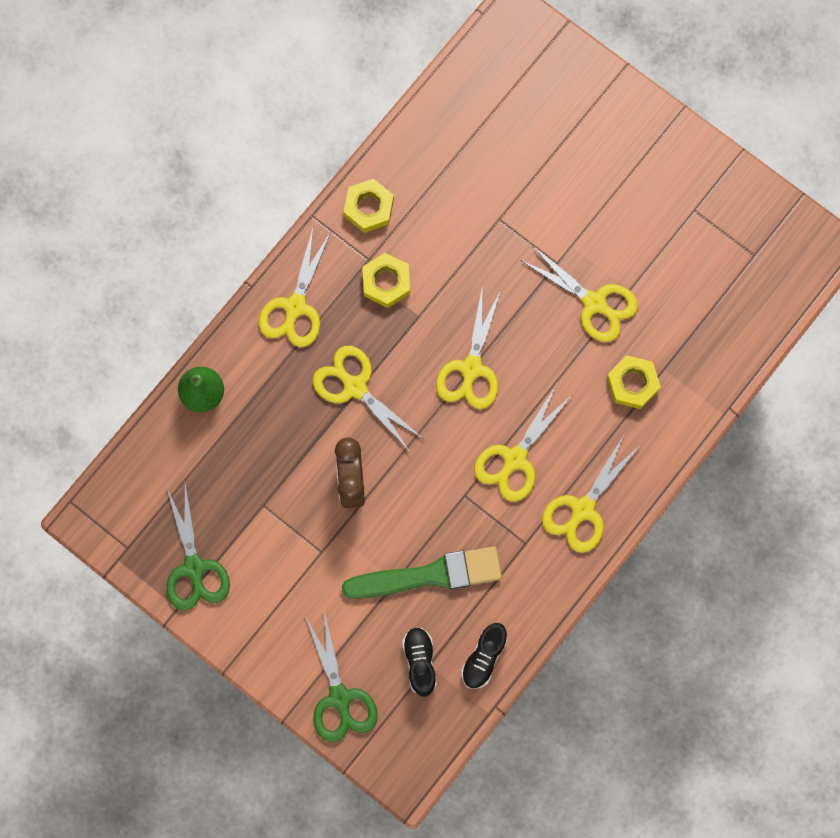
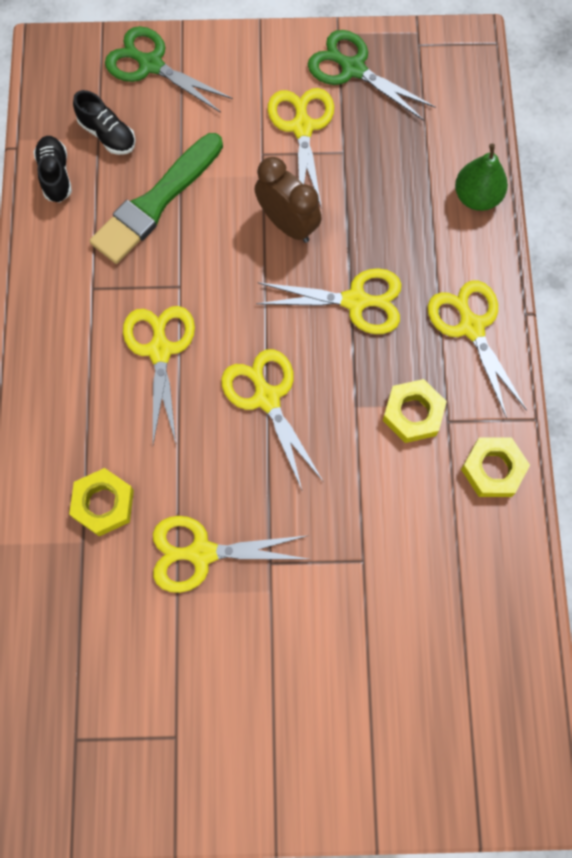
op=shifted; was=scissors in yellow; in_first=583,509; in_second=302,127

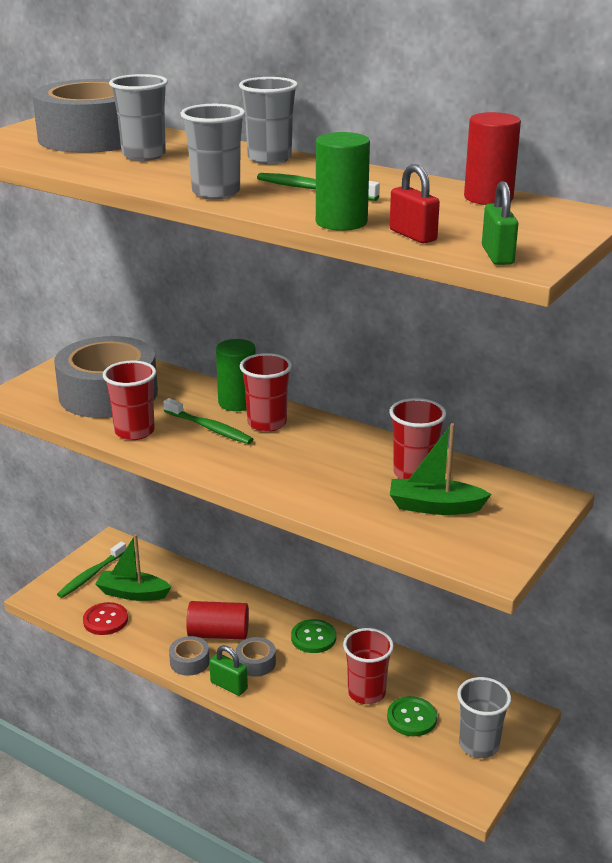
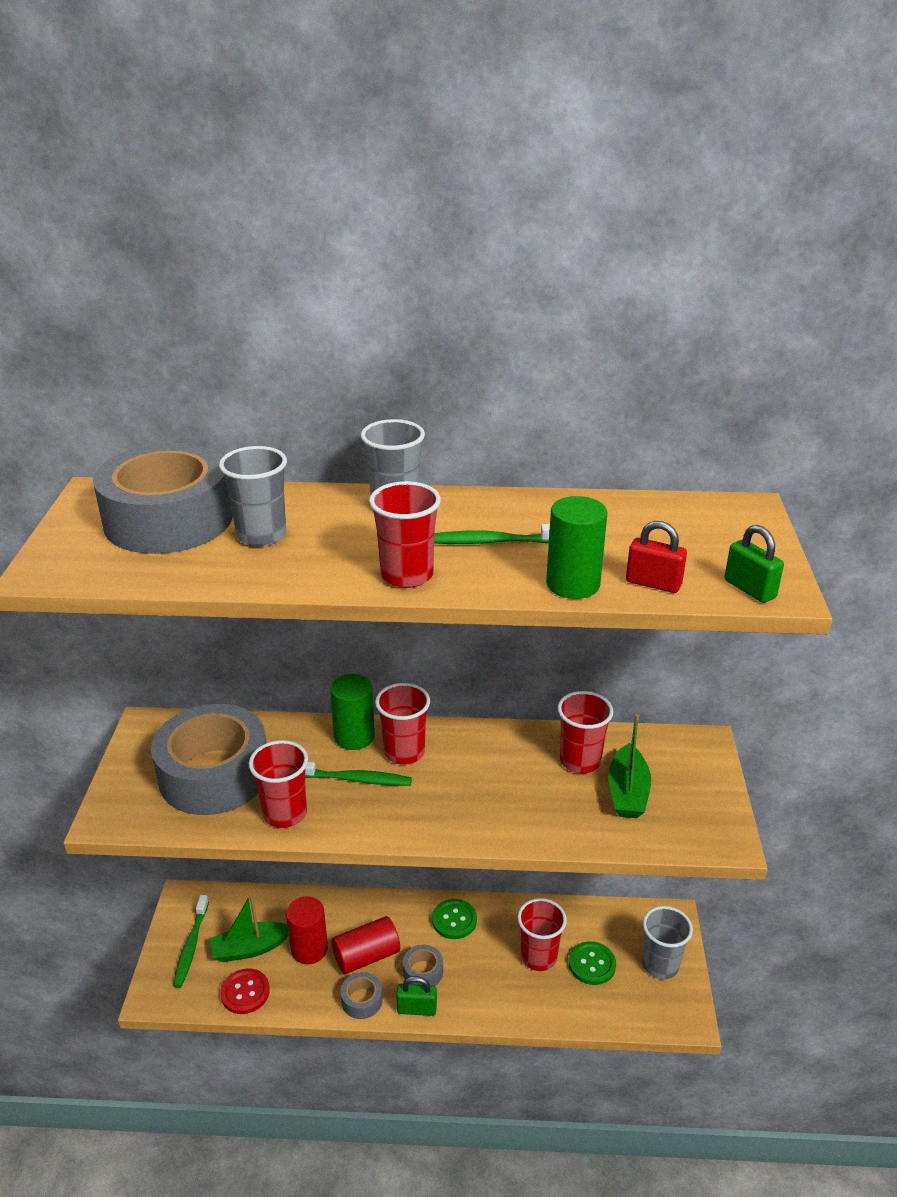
op=shifted; was=cylinder in red; in_first=488,198; in_second=309,949
op=repainted; was=cup in grey; now=cup in red; in_first=216,193; in_second=407,575
op=rotated; was=boat in green; in_first=434,507; in_second=627,792; clockwise=-60

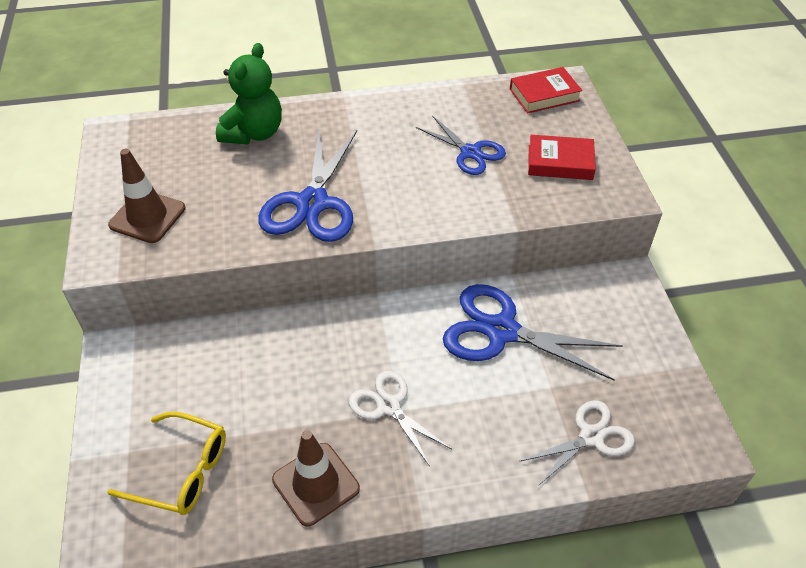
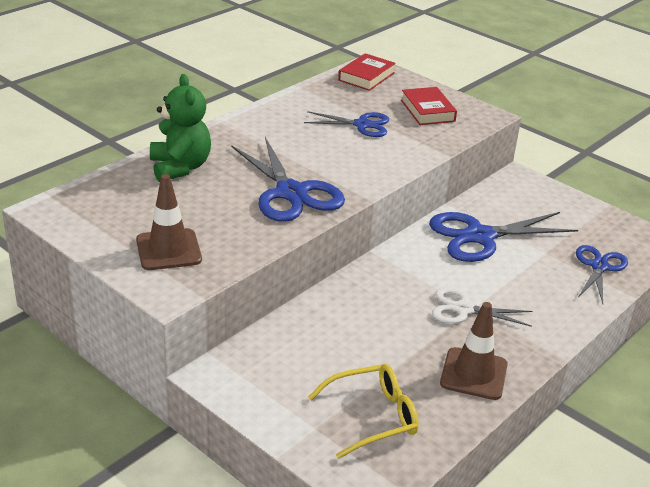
op=repainted; was=scissors in white; now=scissors in blue; in_first=591,437; in_second=599,266
op=rotated; was=book in red; in_first=560,162; in_second=427,111; clockwise=-75

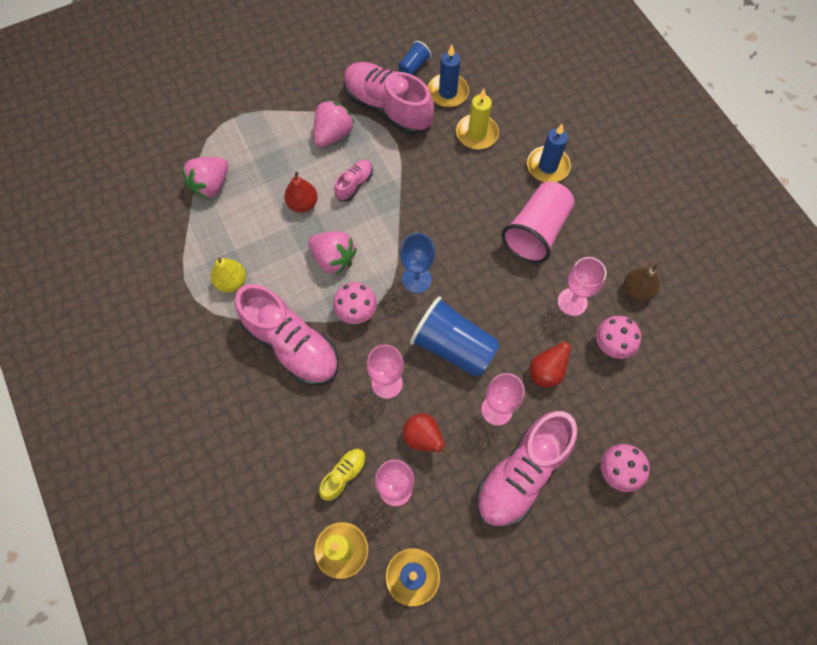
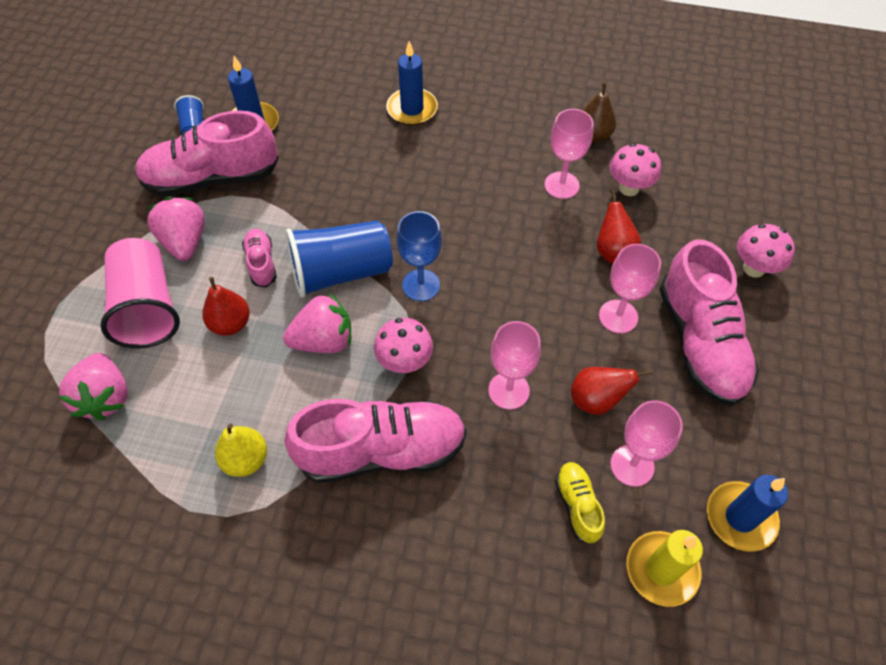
op=gone; was=candle in yellow; in_first=477,134
op=shifted; was=cup in blue; in_first=453,346; in_second=341,272
op=shifted; was=cup in pink; in_first=536,231; in_second=147,307

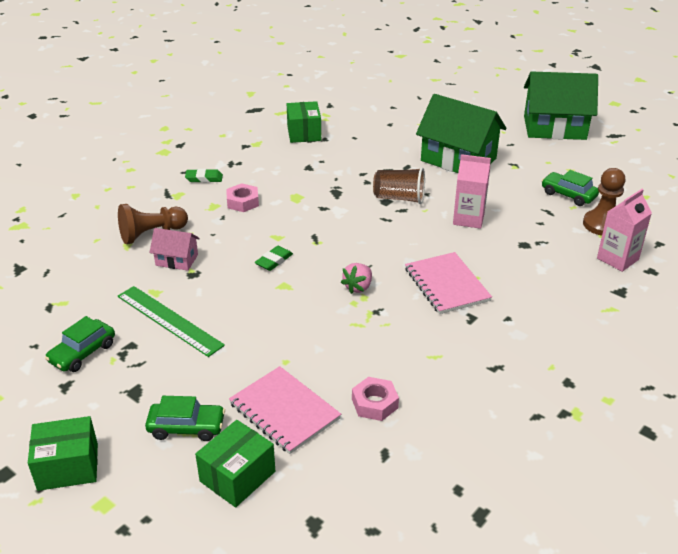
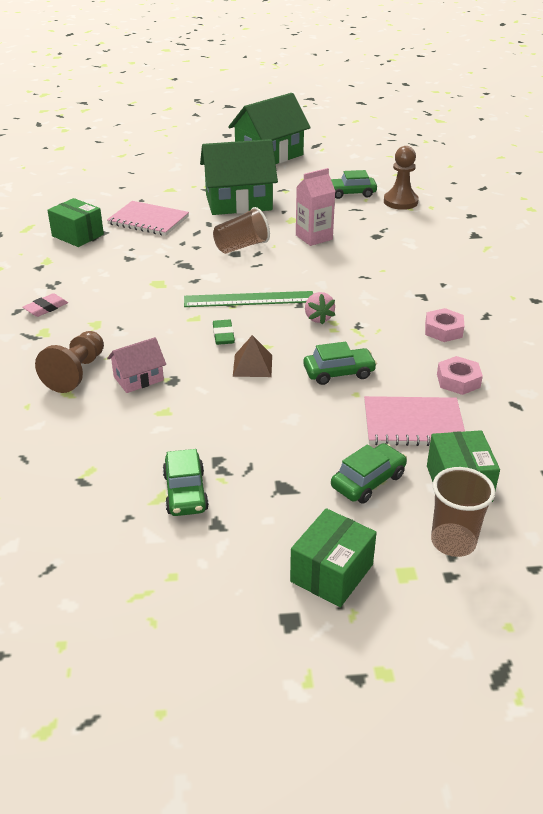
op=gone; was=carton in pink; in_first=617,259
op=new; now=pyramid in brown; in_second=252,365
op=new; now=car in green; in_second=339,373
op=new; now=cup in brown; in_second=453,542
op=shifted; was=ruler in green; in_first=169,320; in_second=249,299
op=shifted; was=nut in pink; in_first=242,202; in_second=443,330
op=shifted; was=notebook in pink; in_first=447,285; in_second=148,220
op=repainted; was=eraser in green; now=eraser in pink; in_first=204,178; in_second=46,308

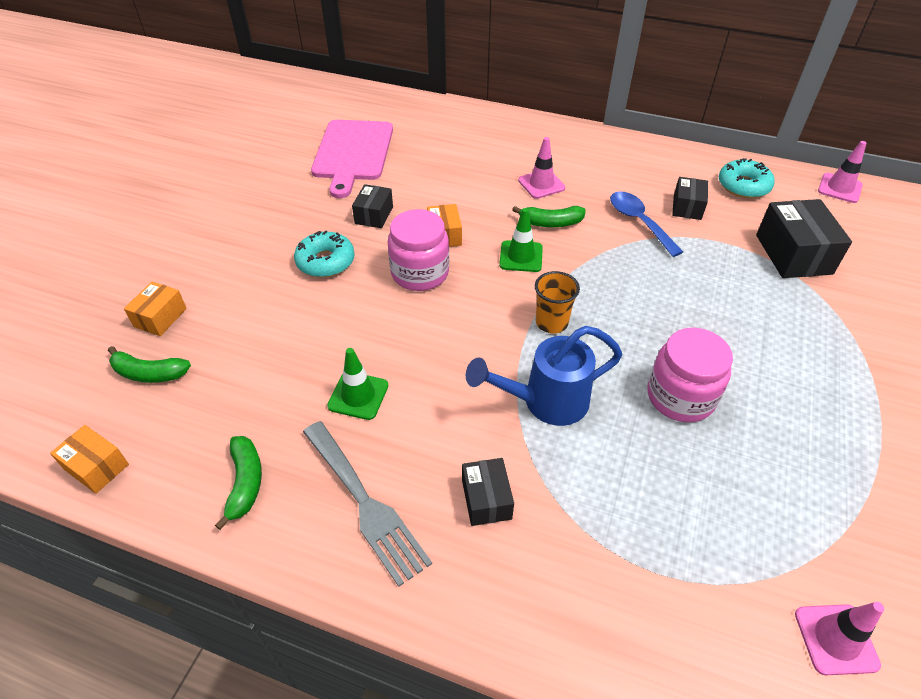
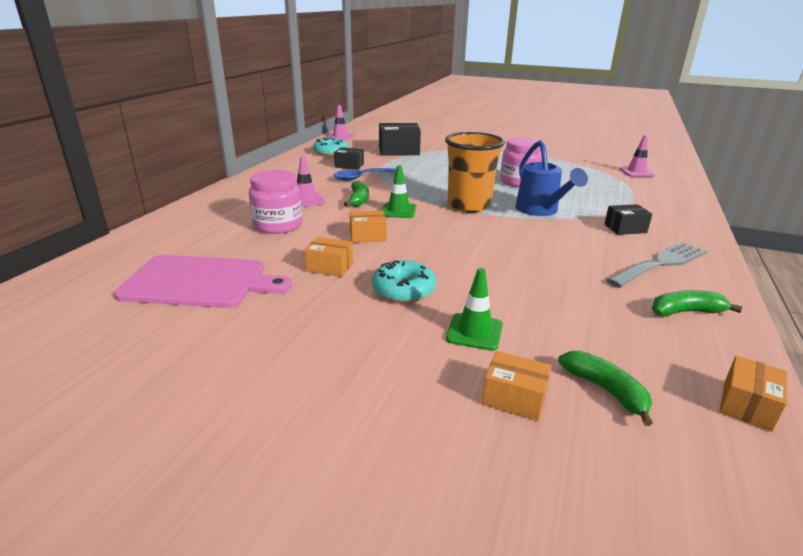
op=shifted; was=traffic cone in green; in_first=358,395; in_second=474,332
op=shifted; was=jar in pink; in_first=420,273; in_second=278,225
op=repainted; was=box in black; now=box in orange; in_first=374,215; in_second=330,267
op=rotated; was=banana in green; in_first=149,373; in_second=605,390; clockwise=-45
op=scaled; was=cup in orange; in_first=551,323; in_second=469,206; ratio=1.85

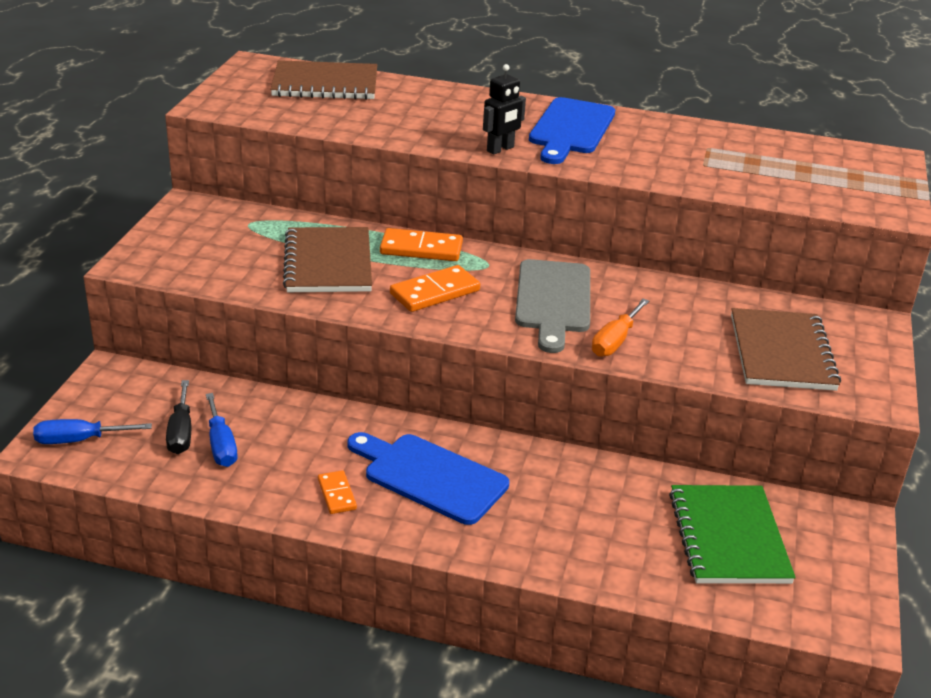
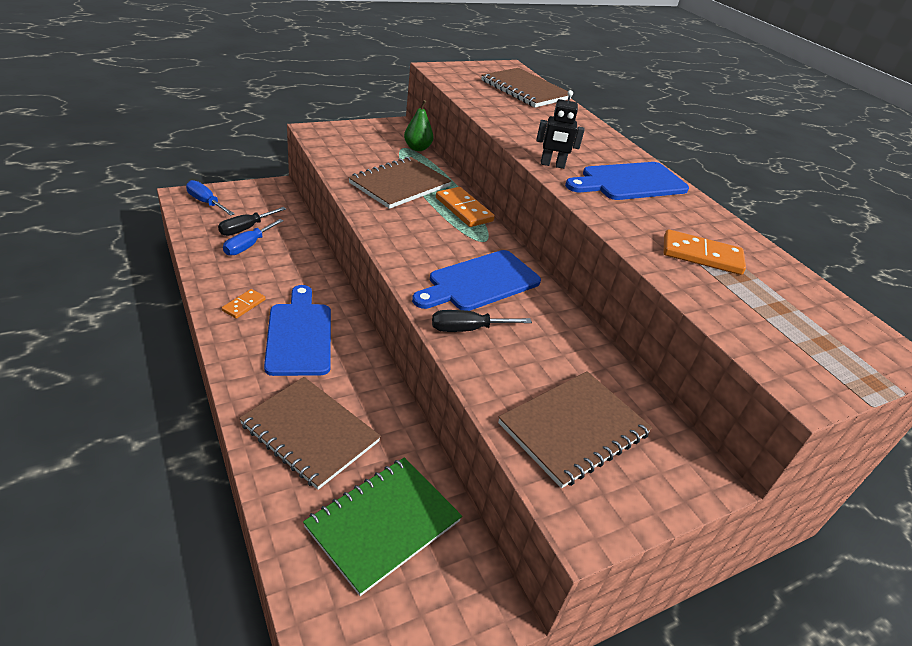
op=new; now=notebook in brown; in_second=310,433
op=new; now=pear in green; in_second=417,148
op=shifted; was=domino in orange; in_first=435,292; in_second=701,255
op=repainted; was=cutting board in grey; now=cutting board in blue; in_first=553,300; in_second=480,282
op=repainted; was=screwdriver in orange; now=screwdriver in black; in_first=615,341; in_second=468,329

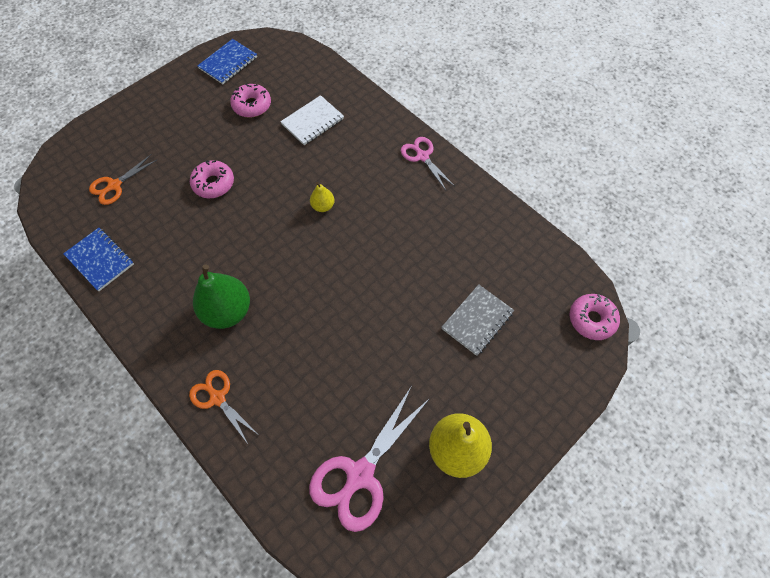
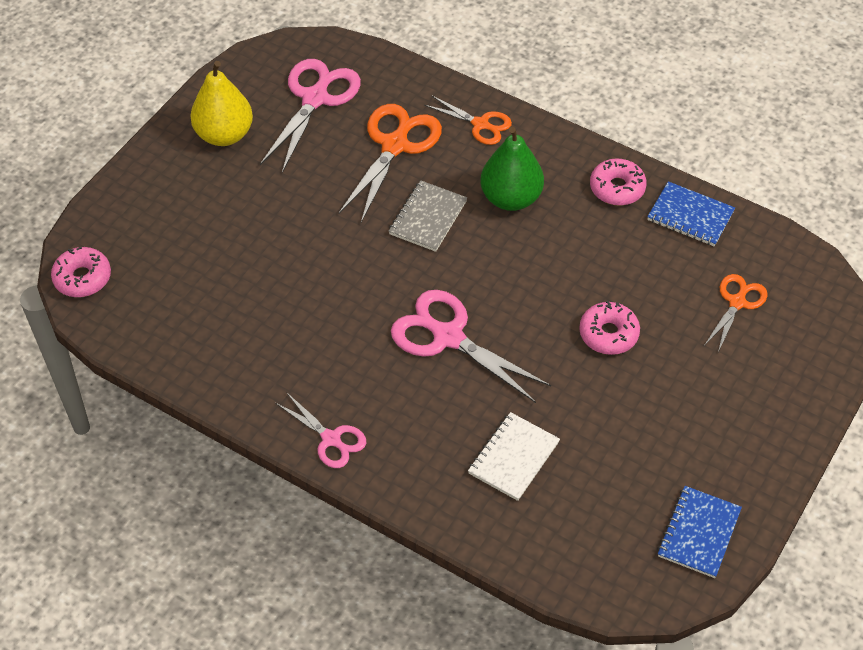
op=new; now=scissors in orange; in_second=395,145
op=shifted; was=donut in pink; in_first=252,105; in_second=617,188
op=shifted; was=notebook in grey; in_first=477,320; in_second=427,218
op=swapped; was=pear in yellow; now=scissors in pink; in_first=323,206; in_second=448,337

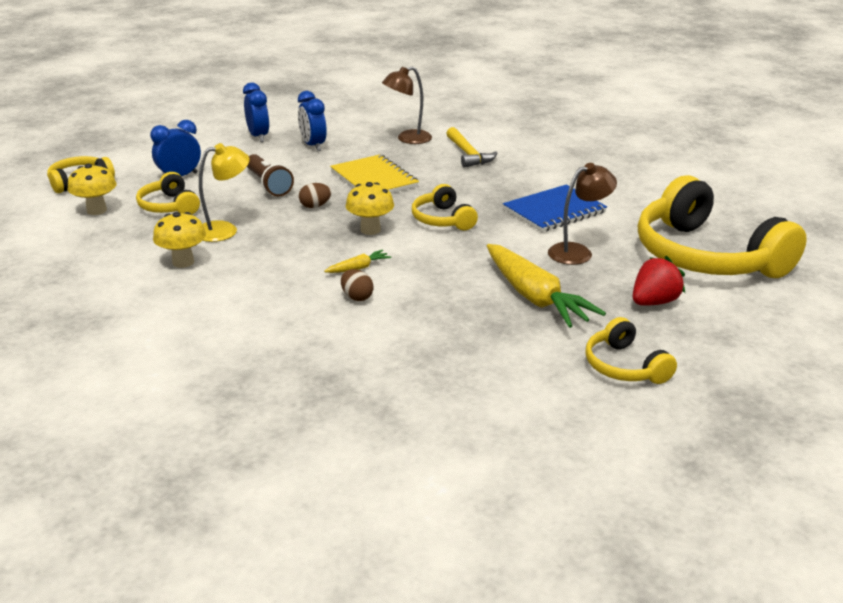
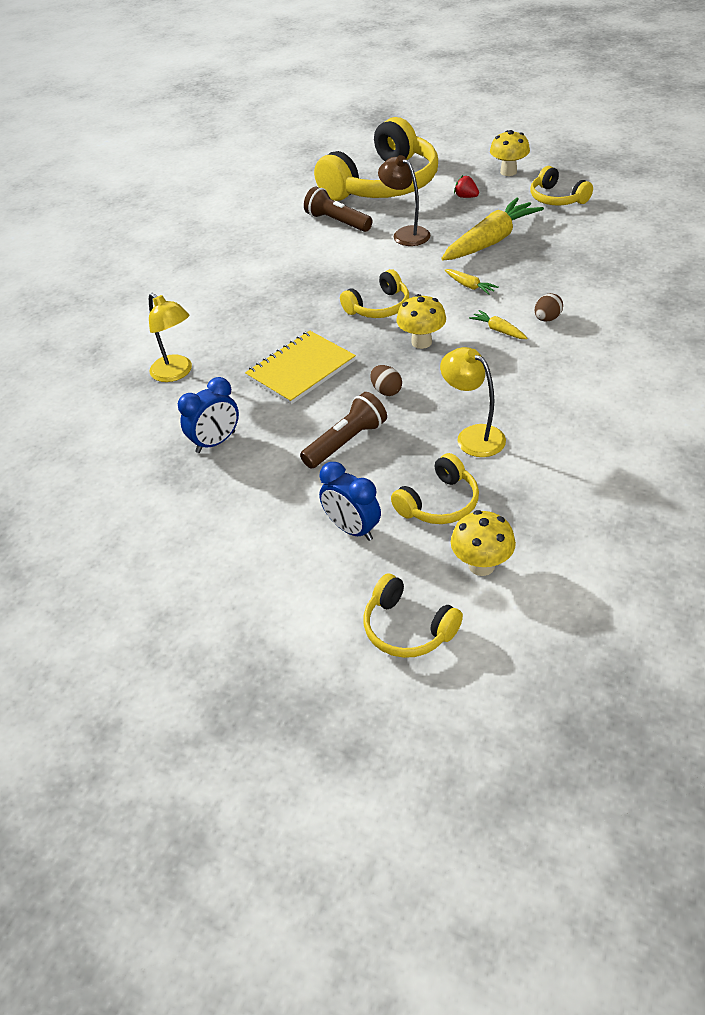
op=gone; was=clock in blue; in_first=258,137
op=gone; was=hammer in yellow; in_first=468,154
op=gone; was=notebook in blue; in_first=554,211
op=new; now=flashlight in brown; in_second=337,222
op=new; now=carrot in yellow; in_second=469,286
op=shifted; was=mushroom in yellow; in_first=183,262; in_second=508,172
op=repainted; was=lamp in brown; now=lamp in yellow; in_first=407,139; in_second=176,373
op=rotated; was=headphones in yellow; in_first=624,366; in_second=557,198; clockwise=90
op=scaled; was=strawberry in red; in_first=654,302; in_second=466,197; ratio=0.61

